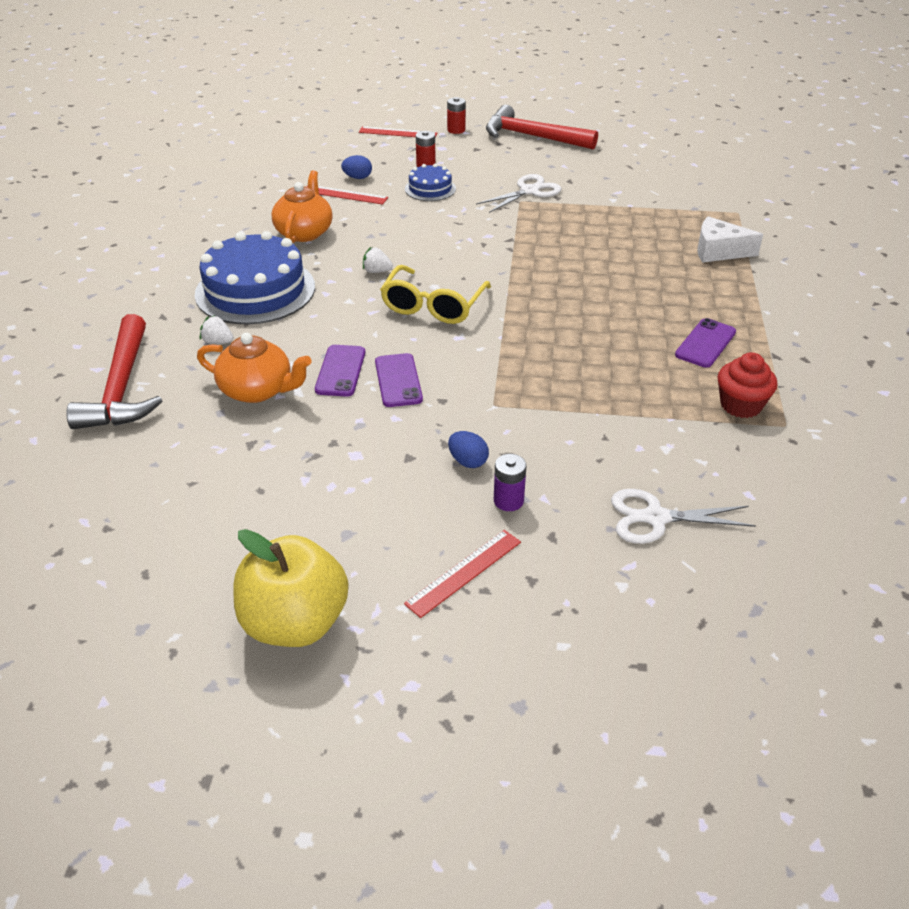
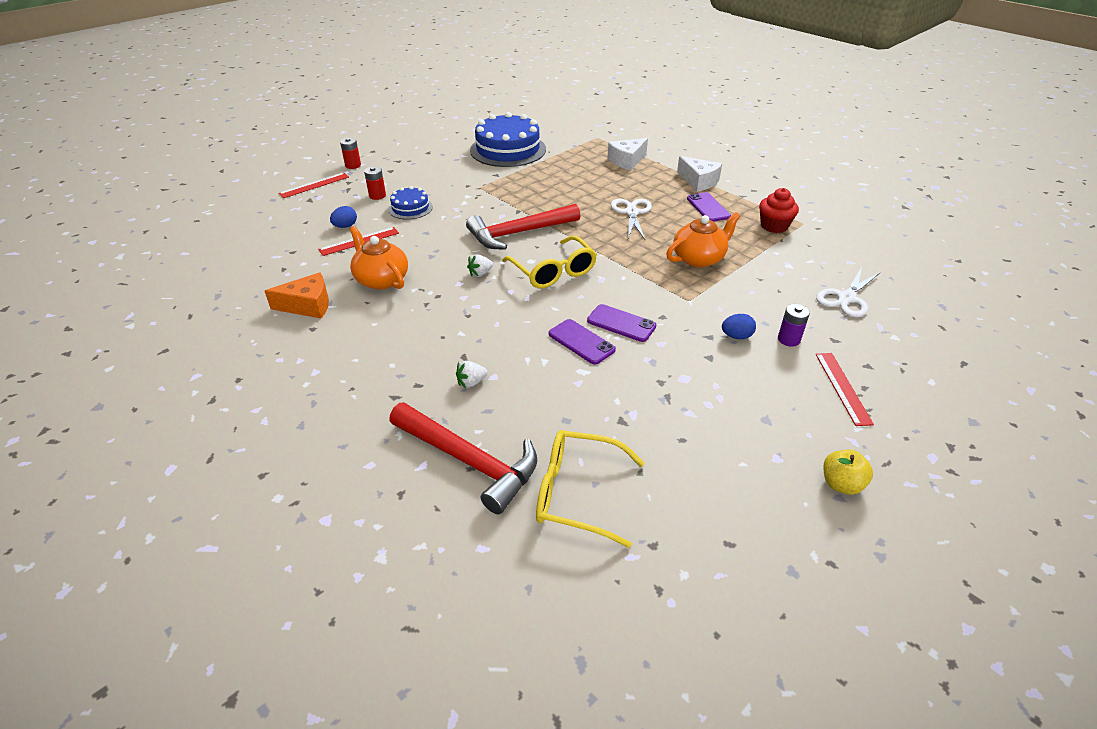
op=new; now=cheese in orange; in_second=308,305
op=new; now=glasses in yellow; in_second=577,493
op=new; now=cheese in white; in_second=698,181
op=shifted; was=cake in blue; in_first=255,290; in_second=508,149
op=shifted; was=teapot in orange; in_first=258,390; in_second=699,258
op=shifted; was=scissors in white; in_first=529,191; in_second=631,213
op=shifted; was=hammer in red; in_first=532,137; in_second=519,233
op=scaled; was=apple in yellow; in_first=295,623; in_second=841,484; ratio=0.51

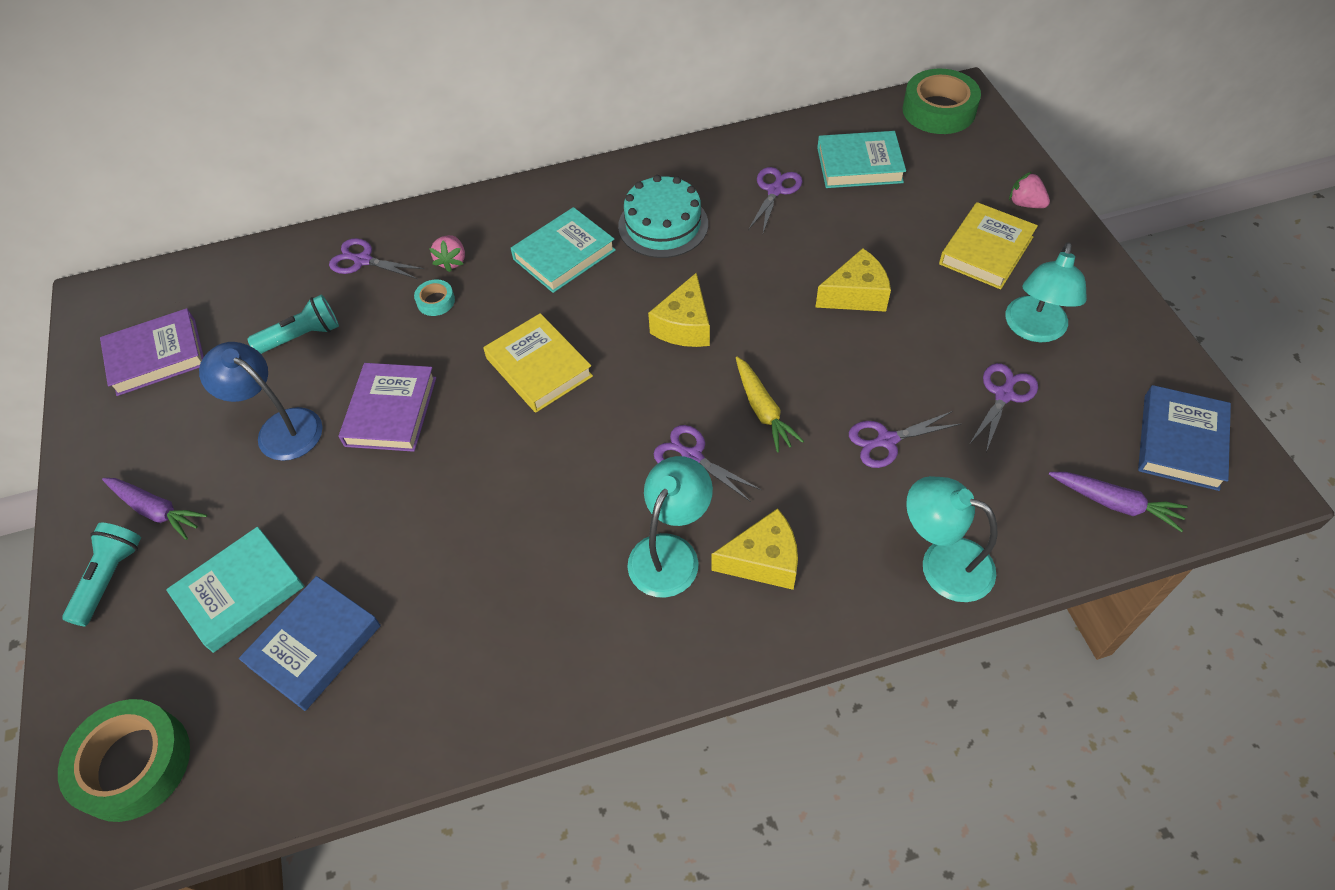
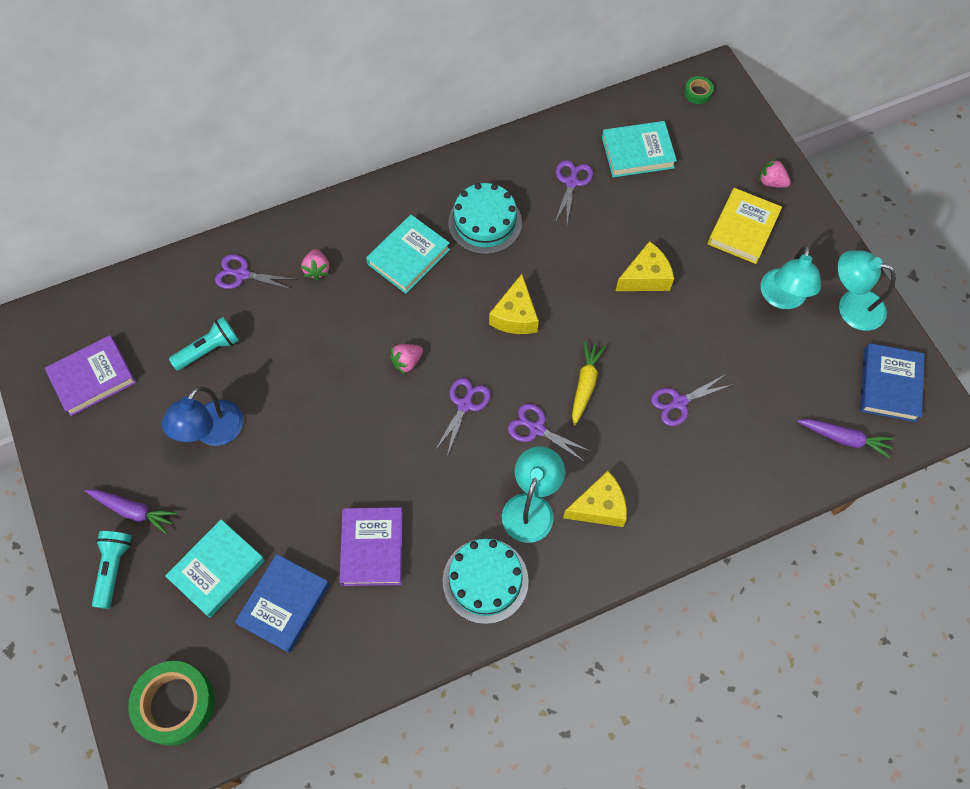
op=gone; was=tape in turquoise; in_first=436,301
op=new; now=cake in turquoise; in_second=485,580
op=shifted; was=book in purple; in_first=391,411; in_second=372,548
op=shifted; was=lamp in turquoise; in_first=942,563; in_second=851,306
op=shifted; was=scissors in purple; in_first=1004,395; in_second=464,405
op=swapped; was=book in yellow; now=strawberry in pink; in_first=539,367; in_second=407,362
op=rotated; was=lamp in blue; in_first=280,428; in_second=212,432; clockwise=-90
op=rotated; was=carrot in yellow; in_first=763,410; in_second=585,385; clockwise=-135
op=scaled; was=tape in green; in_first=938,110; in_second=698,93; ratio=0.46

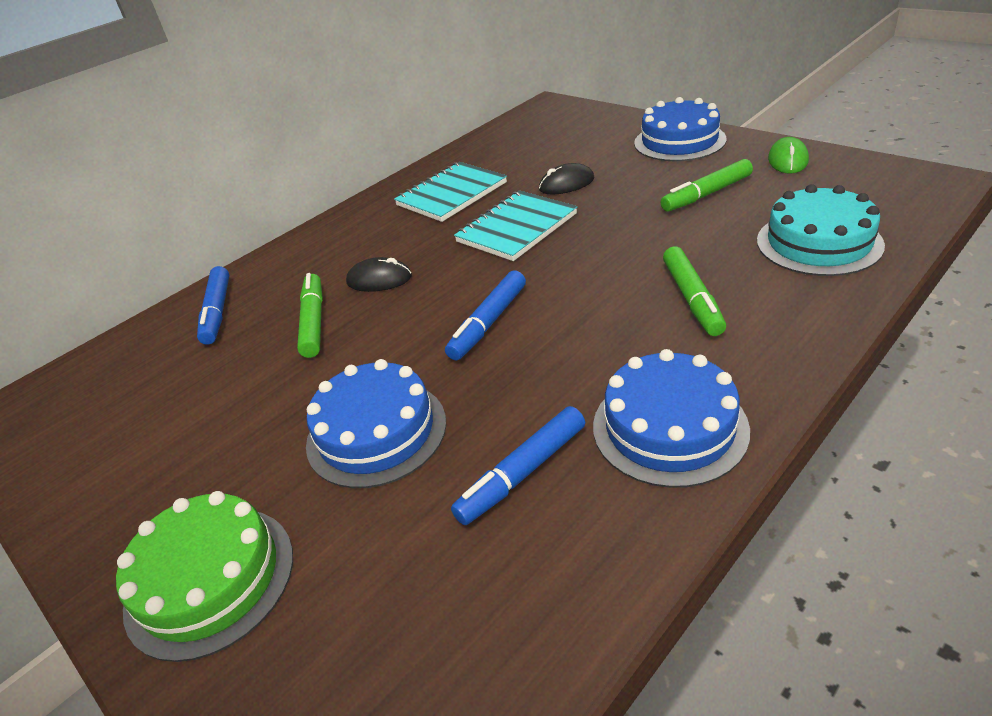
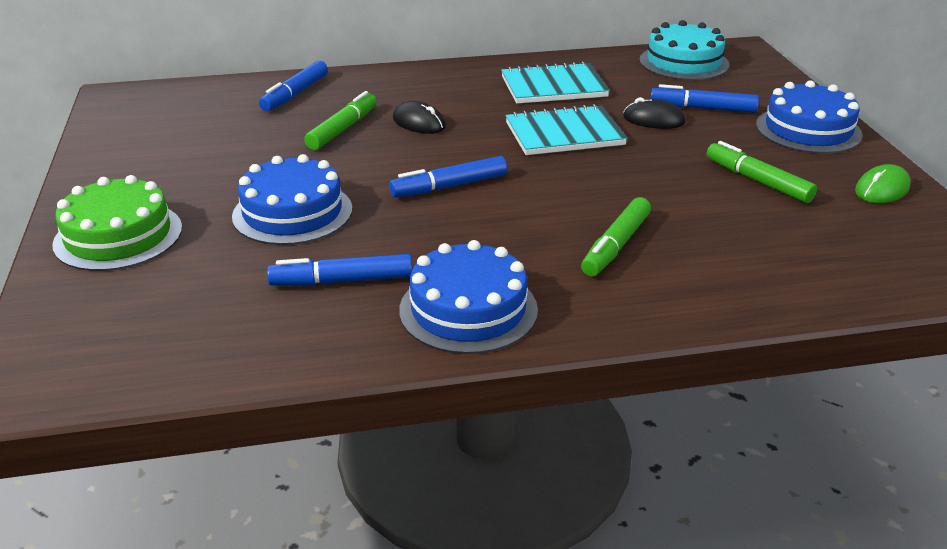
op=new; now=marker in blue; in_second=702,108
op=shifted; was=cake in turquoise; in_first=818,243; in_second=684,62
op=rotated; was=marker in green; in_first=706,194; in_second=757,181; clockwise=45

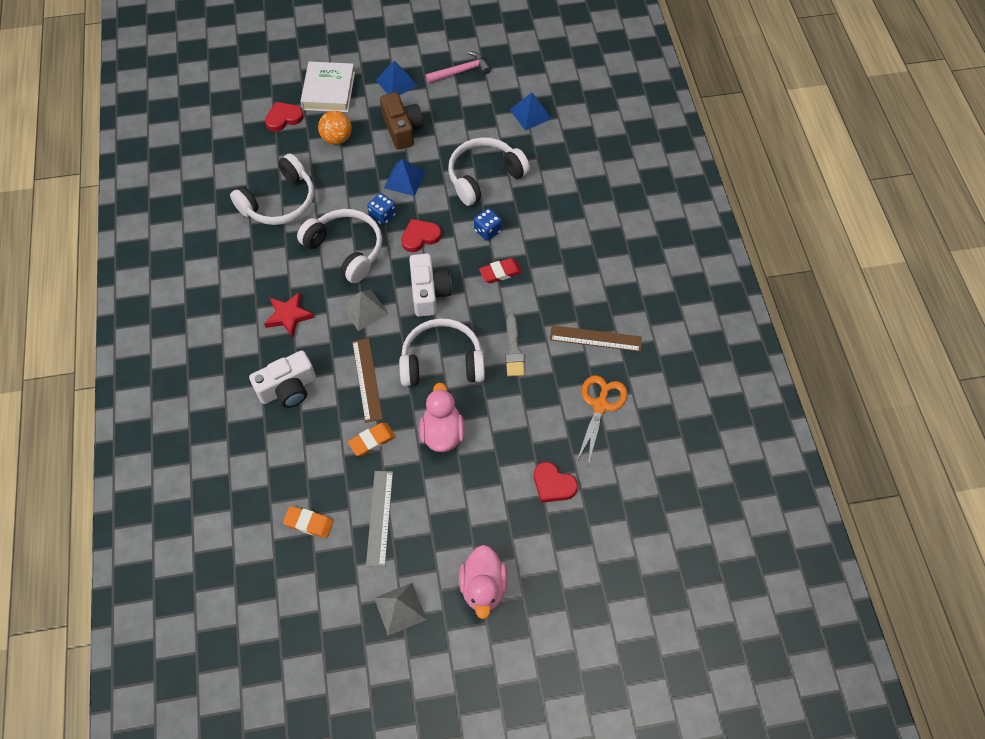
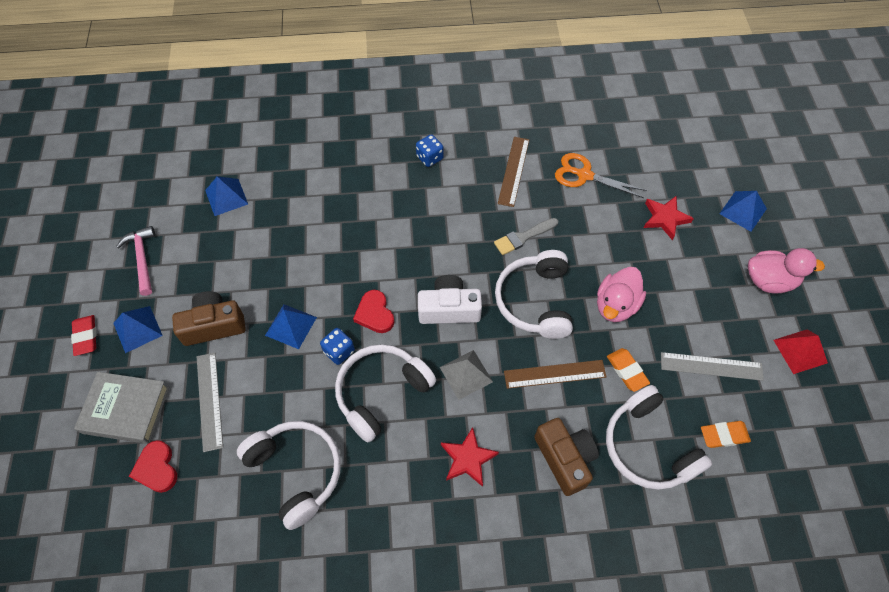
op=new; now=pyramid in blue; in_second=743,211
op=shifted; was=headphones in white; in_first=484,177; in_second=648,446
op=shifted; was=dice in blue; in_first=487,231; in_second=429,158
op=shifted; was=eraser in red; in_first=500,272; in_second=86,337
op=swapped; was=ball in orange; now=ruler in grey; in_first=337,138; in_second=209,400
op=swapped; was=heart in red; now=star in red; in_first=553,484; in_second=665,218
op=repainted; was=camera in white; now=camera in brown; in_first=288,388; in_second=565,459
op=repainted; was=book in white; now=book in grey; in_first=329,91; in_second=126,410
op=repainted; was=pyramid in grey; now=pyramid in red; in_first=400,608; in_second=800,351
op=rotated; was=eraser in orange; in_first=309,523; in_second=724,435; clockwise=60
op=rotated; was=duck in pink; in_first=442,433; in_second=615,305; clockwise=-60
op=rotated; was=brush in grey; in_first=513,350; in_second=523,237; clockwise=150

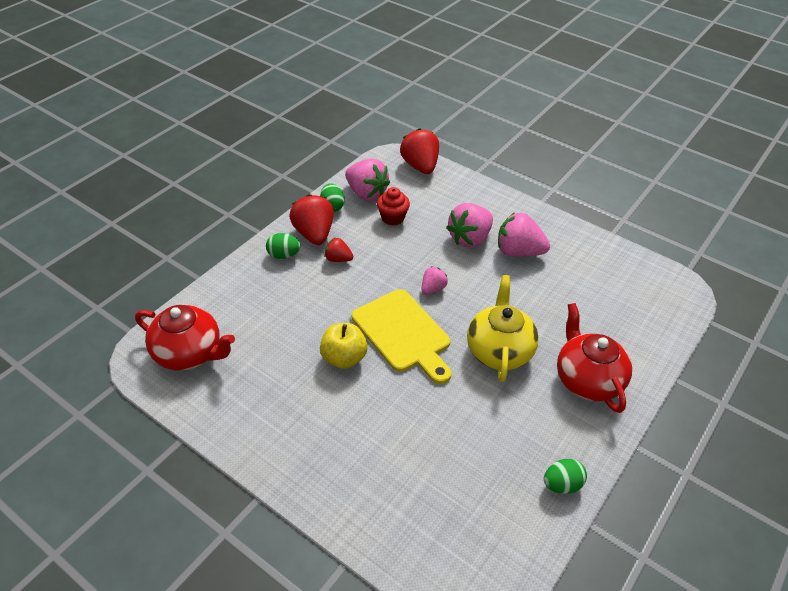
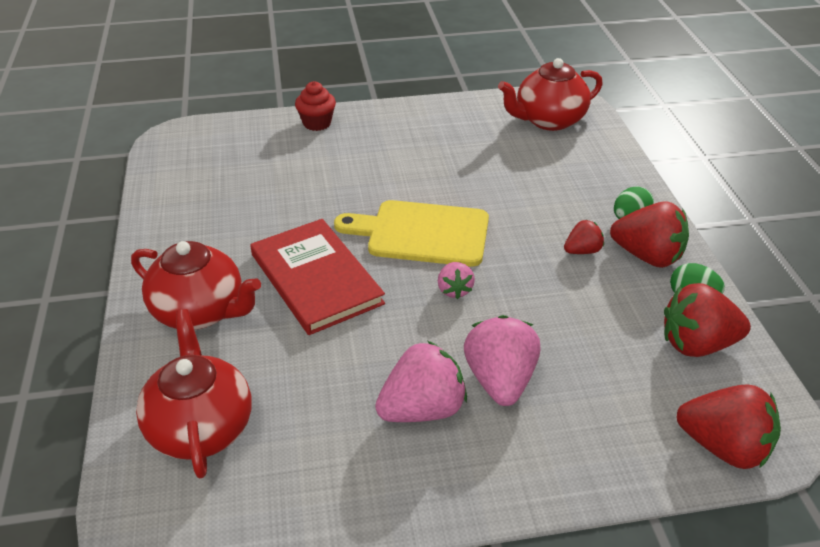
op=gone; was=apple in yellow; in_first=344,358
op=gone; was=egg in green; in_first=562,485
op=new; now=teapot in red; in_second=201,427
op=shifted; was=cupcake in red; in_first=392,218; in_second=317,123
op=swapped; was=teapot in yellow; now=book in red; in_first=499,351; in_second=316,278
op=repainted; was=strawberry in pink; now=strawberry in red; in_first=366,193; in_second=697,344

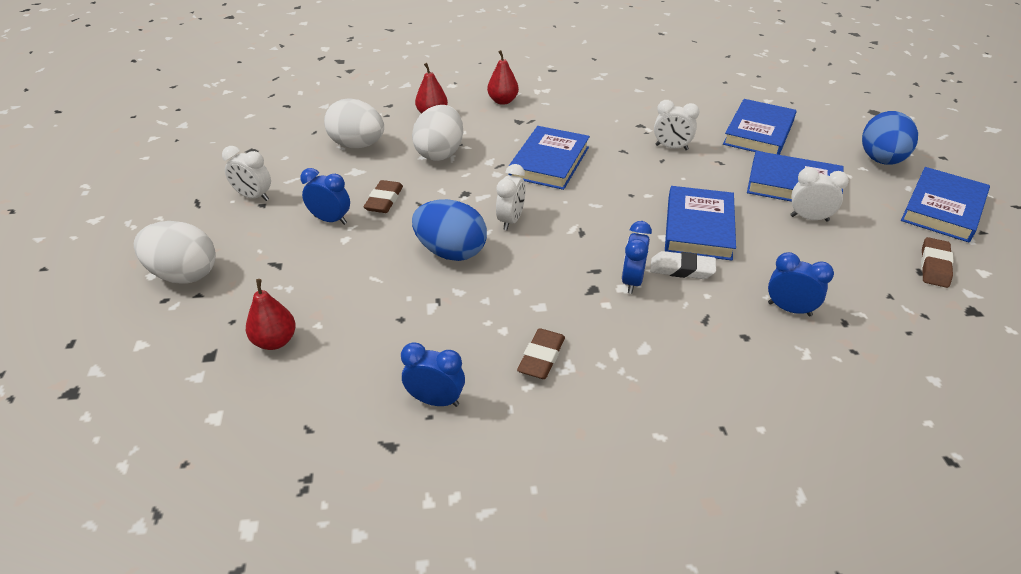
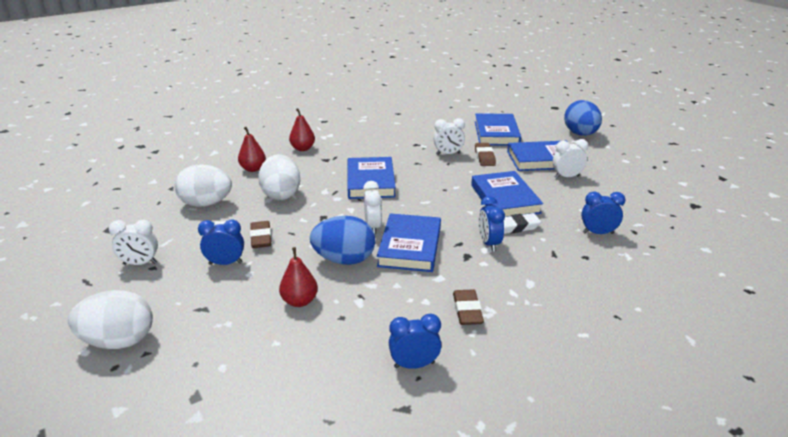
op=shifted; was=pear in red; in_first=275,341; in_second=299,301
op=shifted; was=book in blue; in_first=943,209; in_second=410,246
op=shifted; was=eraser in brown; in_first=934,266; in_second=484,157

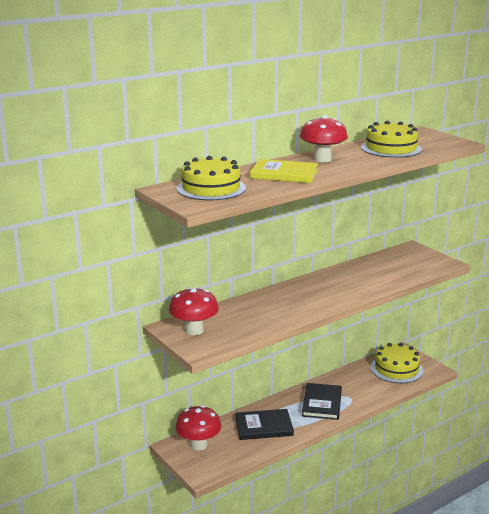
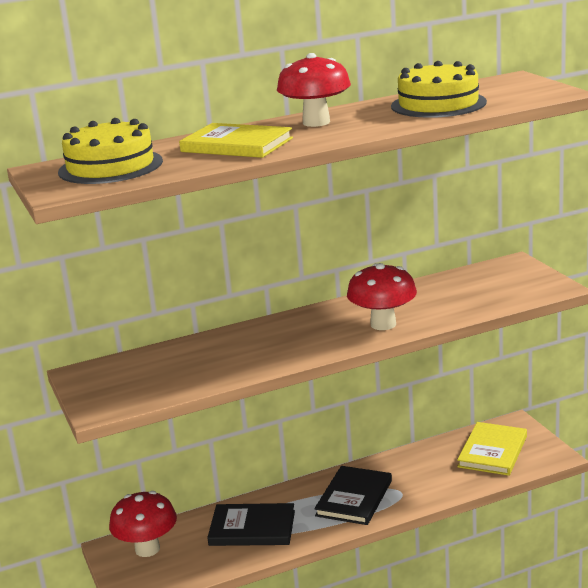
op=shifted; was=mushroom in red; in_first=194,330; in_second=383,324
op=swapped; was=cake in yellow; now=book in yellow; in_first=396,369; in_second=492,451

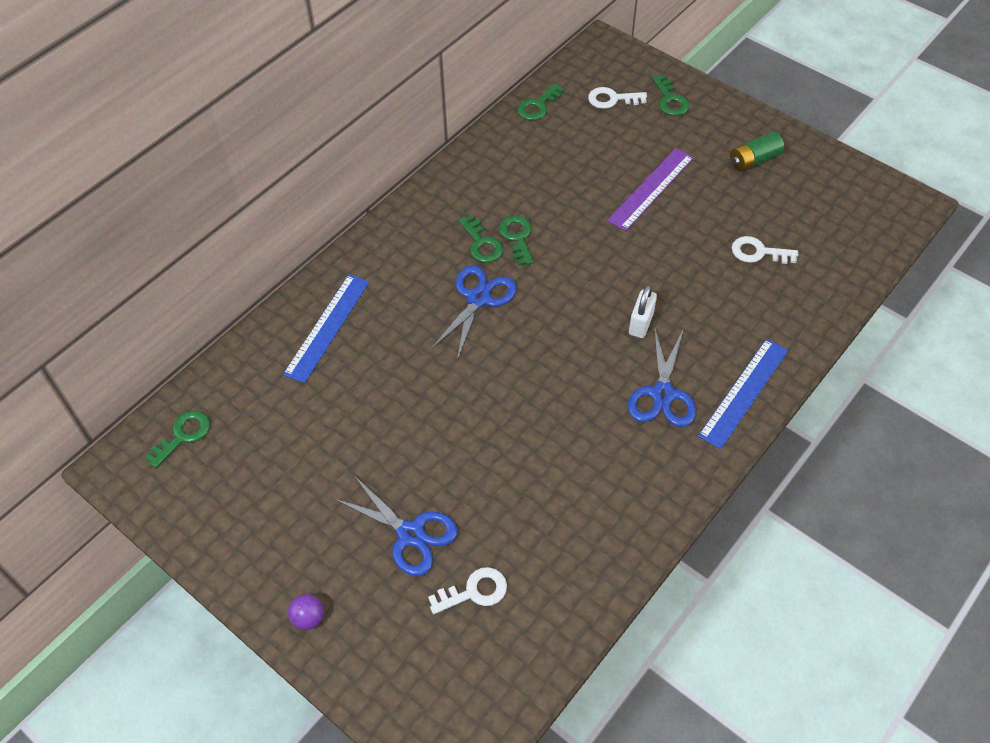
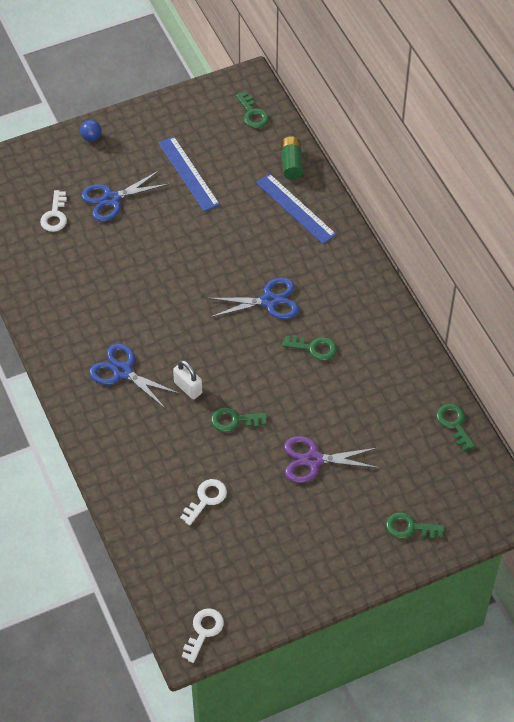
op=shifted; was=key in green; in_first=482,244; in_second=234,420
op=shifted; was=key in white; in_first=612,99; in_second=203,631
op=shifted; was=ruler in blue; in_first=744,392; in_second=188,173
op=shifted; was=battery in green; in_first=754,160; in_second=291,164
op=swapped; was=ruler in purple; now=scissors in purple; in_first=651,189; in_second=313,460
op=repainted; was=ball in purple; now=ball in blue; in_first=308,618; in_second=91,137
op=rotated; was=scissors in blue; in_first=479,298; in_second=269,301; clockwise=-60

